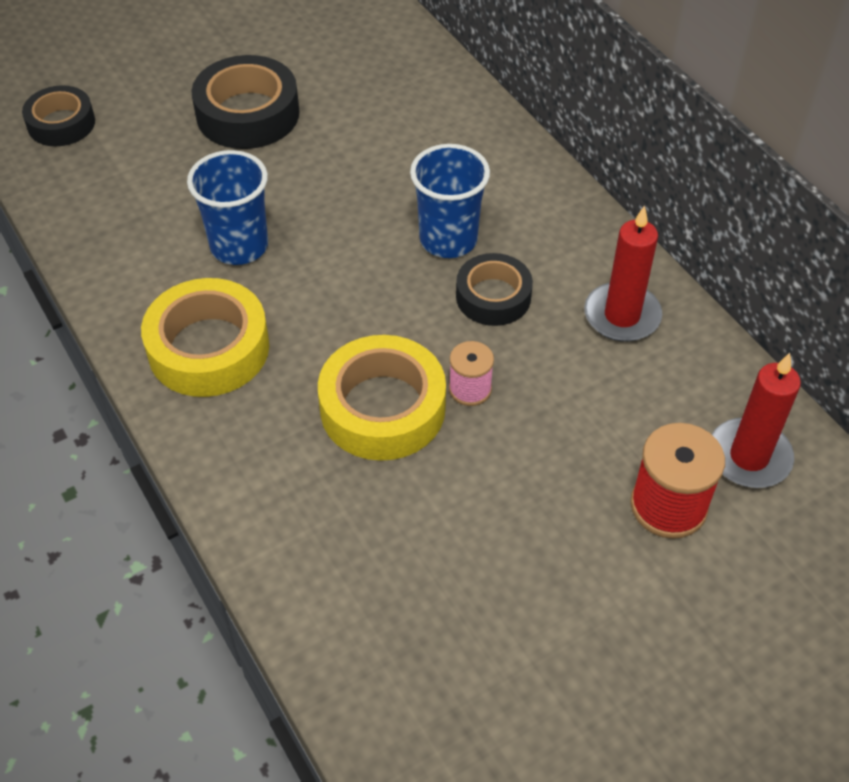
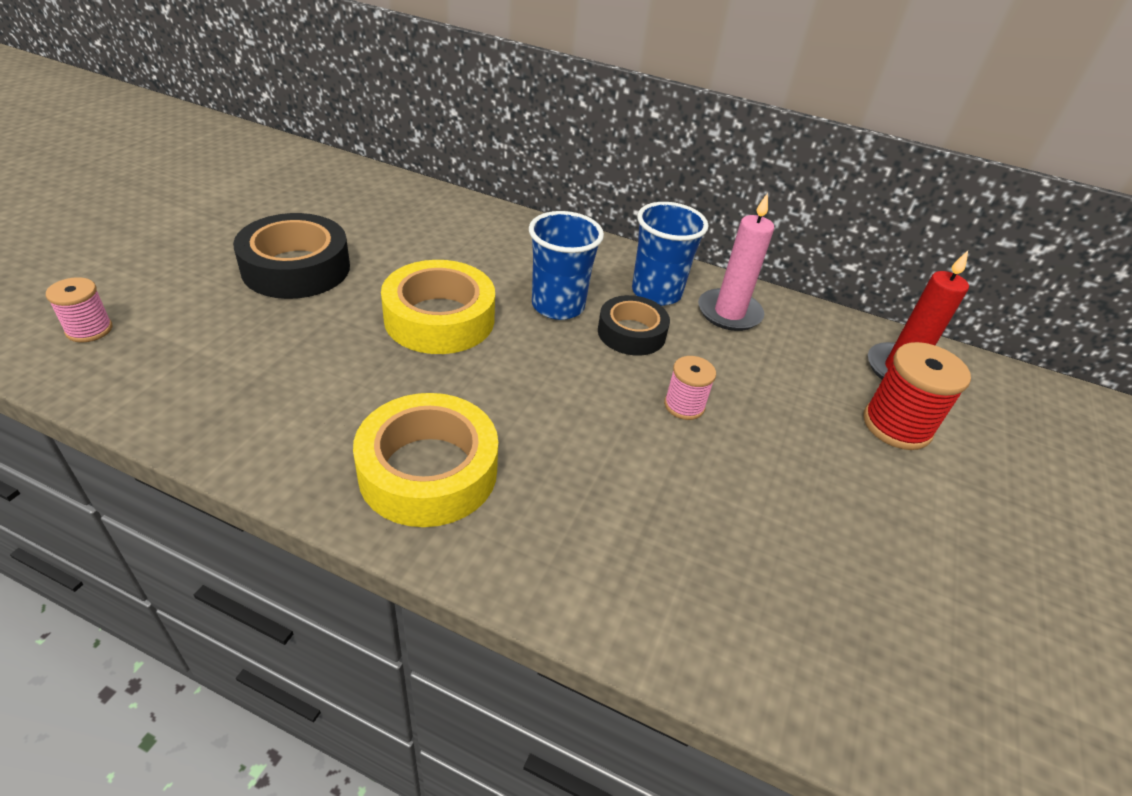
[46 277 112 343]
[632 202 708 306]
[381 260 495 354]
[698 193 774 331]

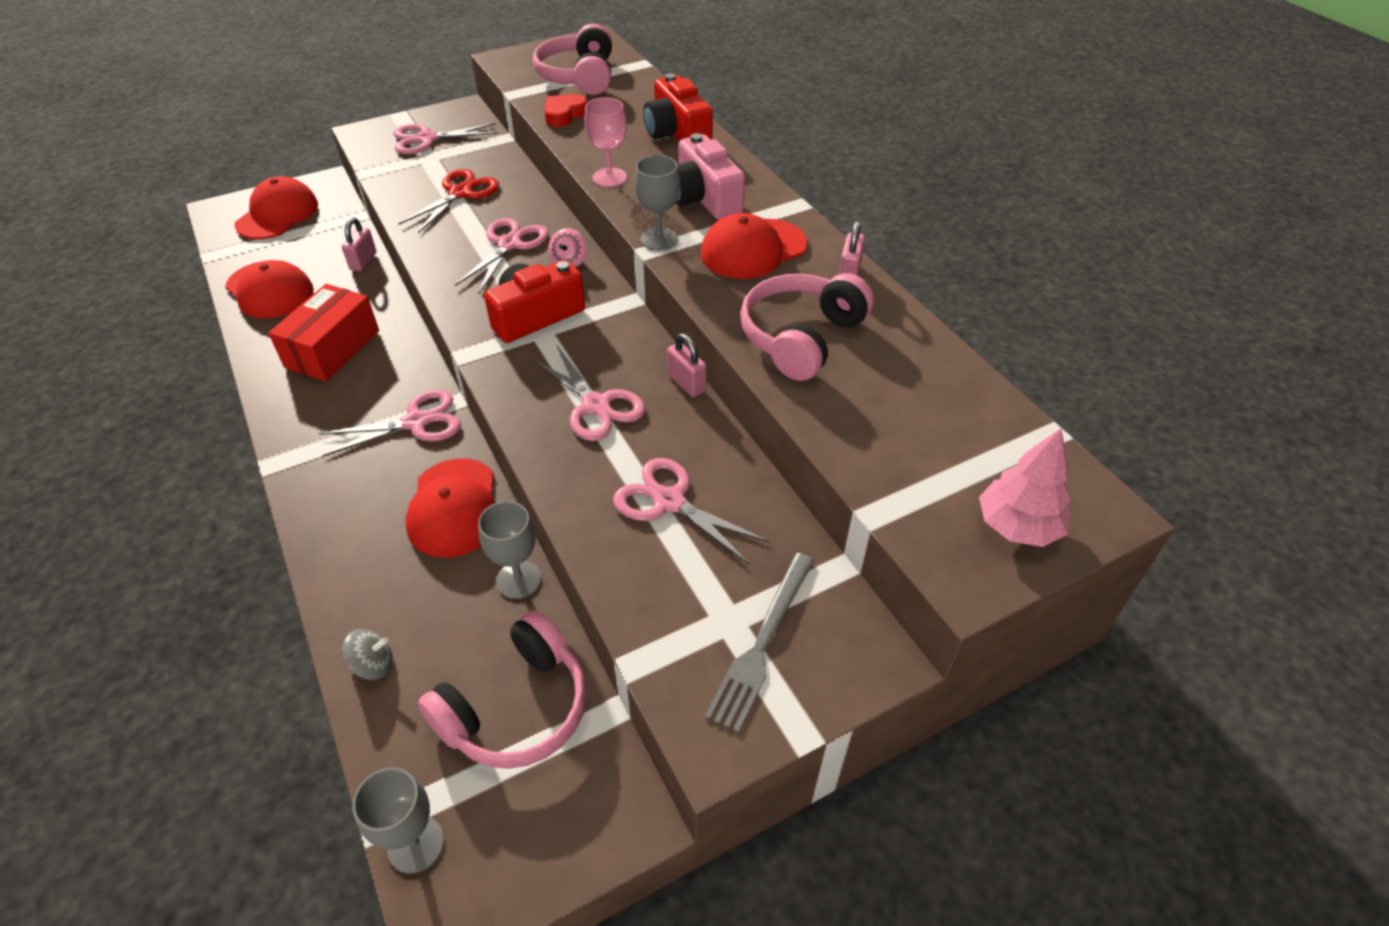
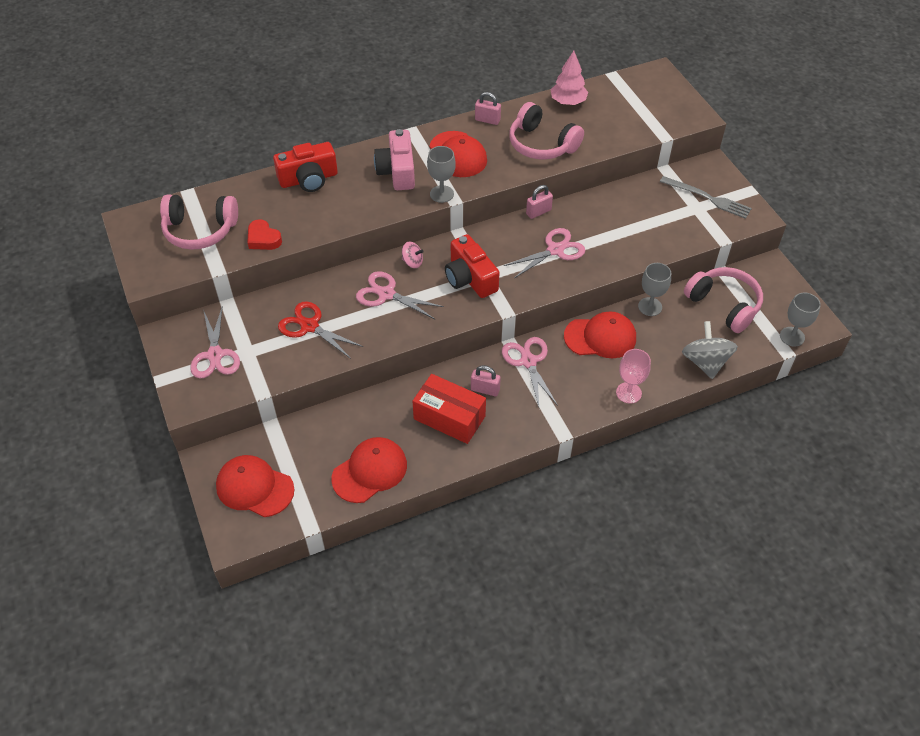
[471 365 501 396]
[682 321 738 379]
[616 349 651 404]
[613 458 770 564] (first image)
[374 129 415 190]
[551 51 588 105]

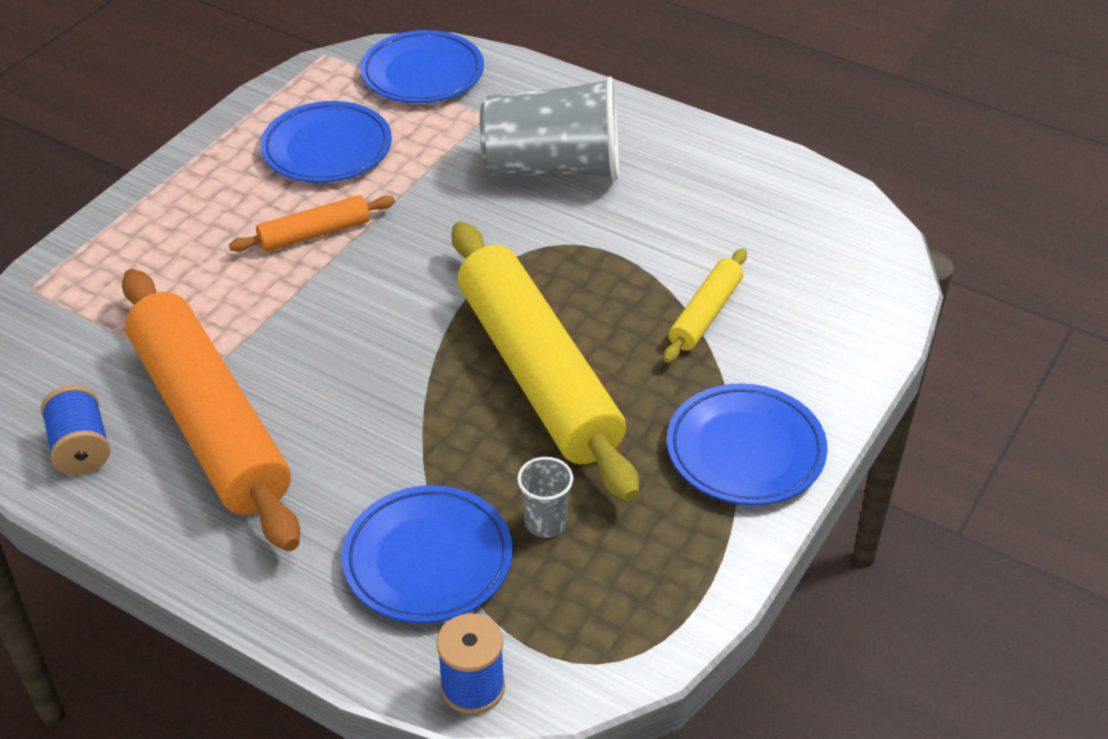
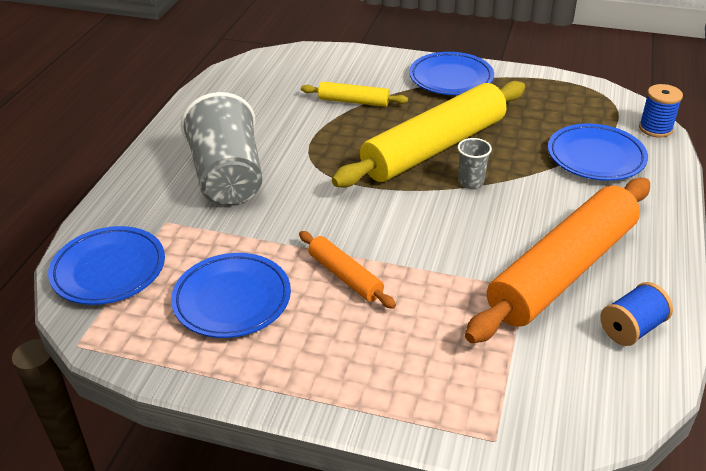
[458 138 492 189]

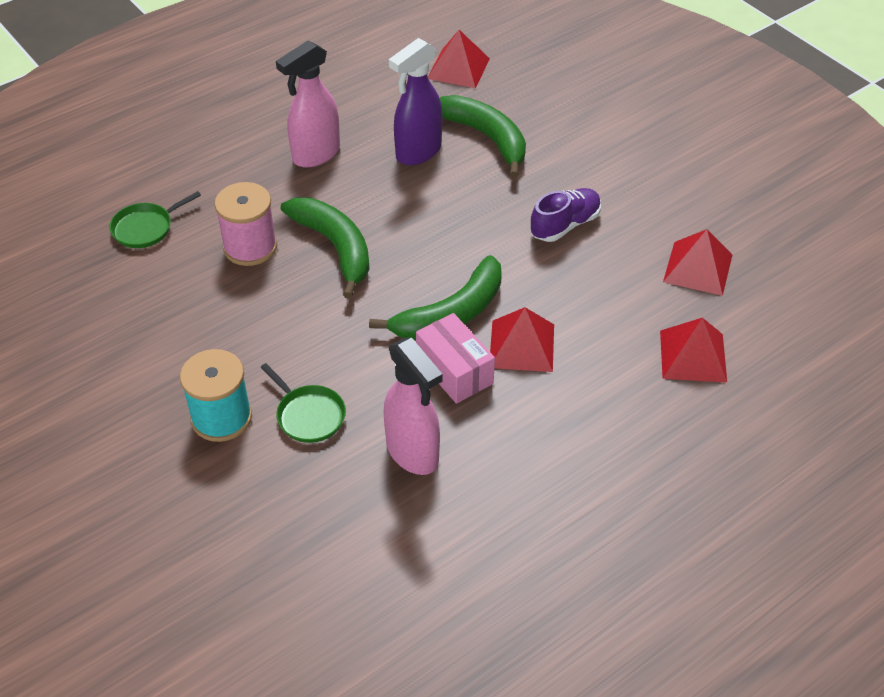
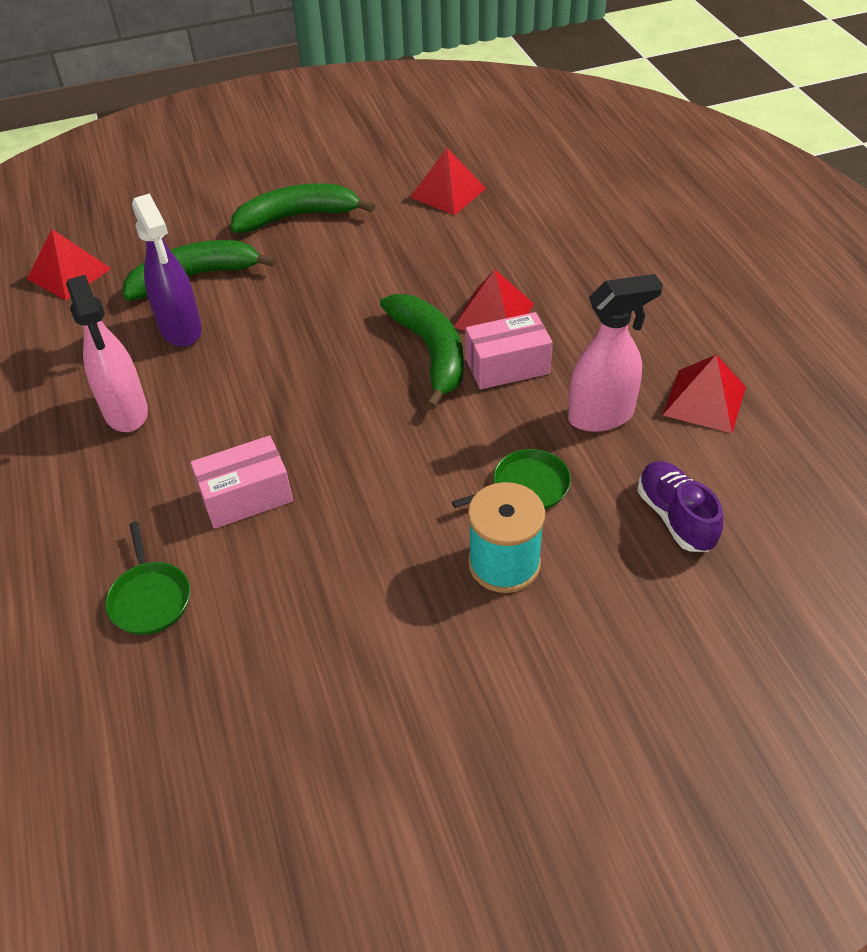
[190 436 293 529]
[231 183 375 233]
[637 461 723 552]
[663 355 746 433]

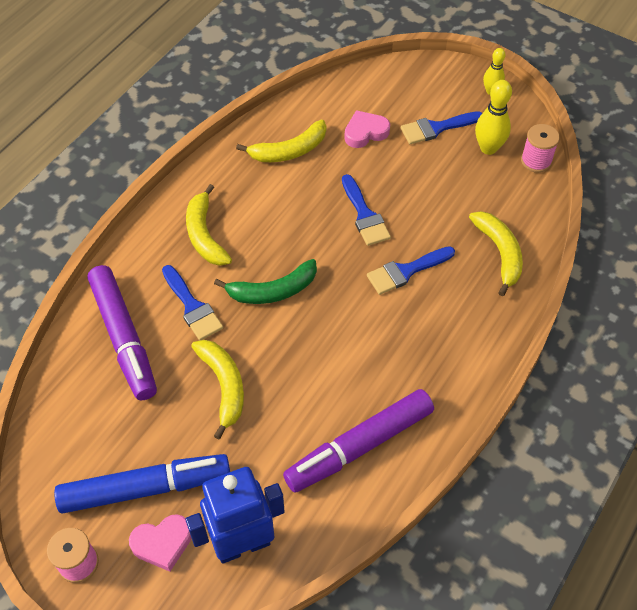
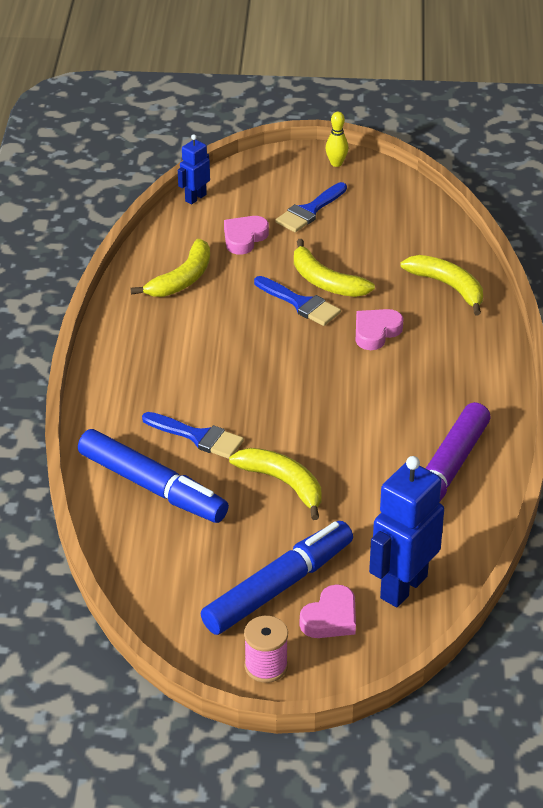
[78 429 229 523]
[294 239 375 297]
[214 259 317 304] (first image)
[356 309 404 350]
[475 80 512 155] (first image)
[521 124 560 173] (first image)
[178 134 210 205]

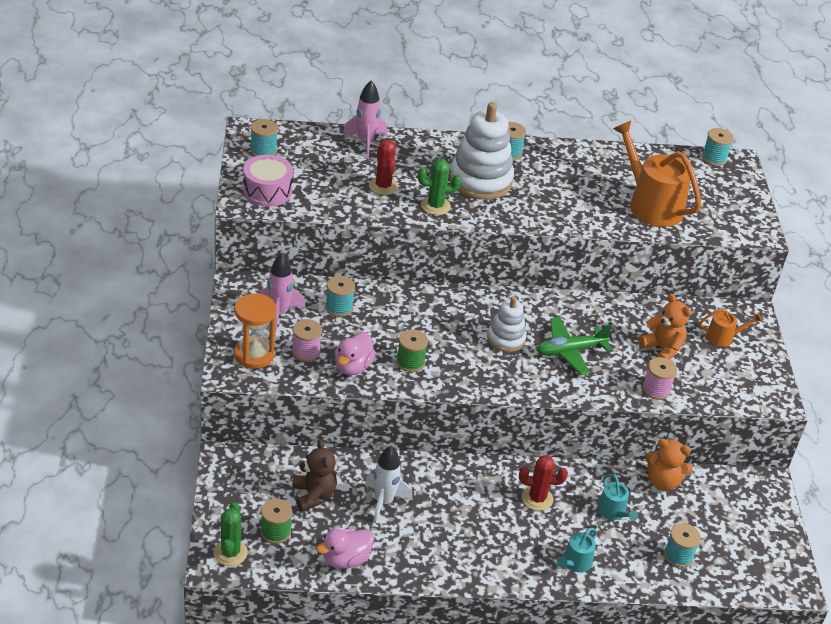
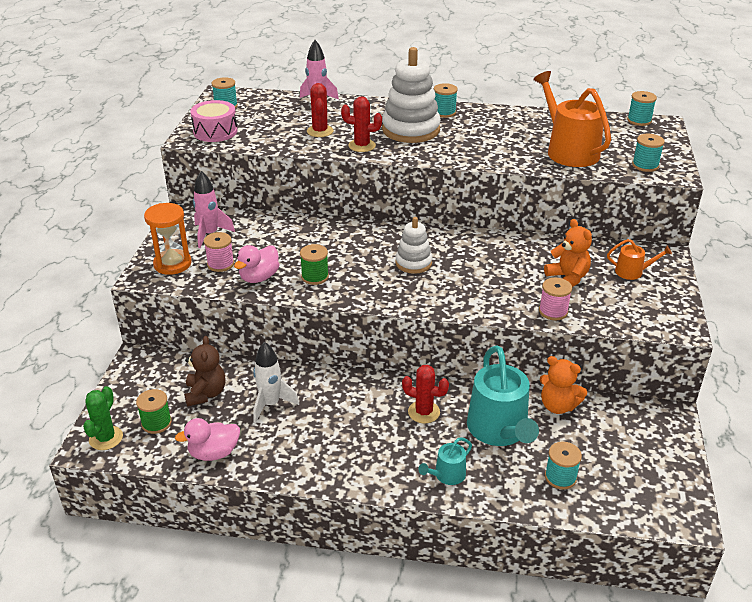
[632 134 665 172]
[341 96 382 152]
[536 317 612 375] (first image)
[467 346 539 446]

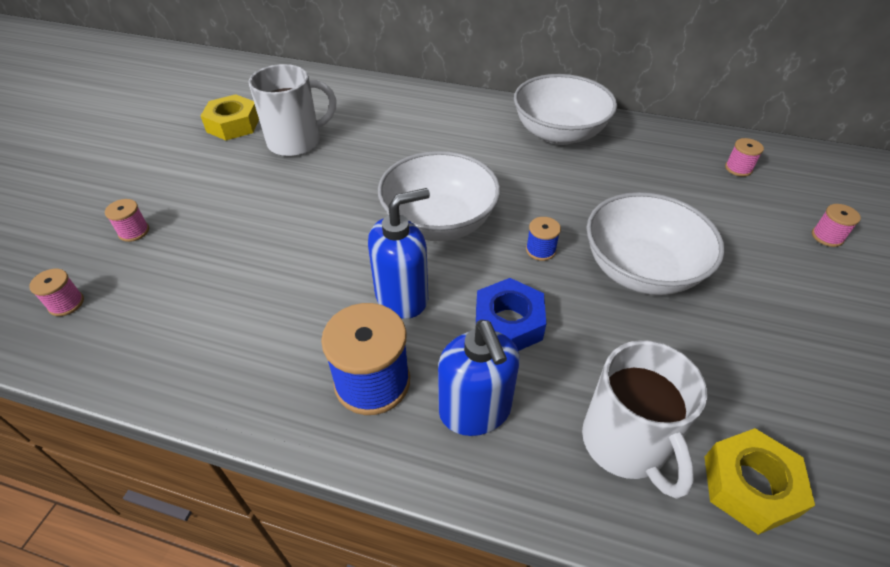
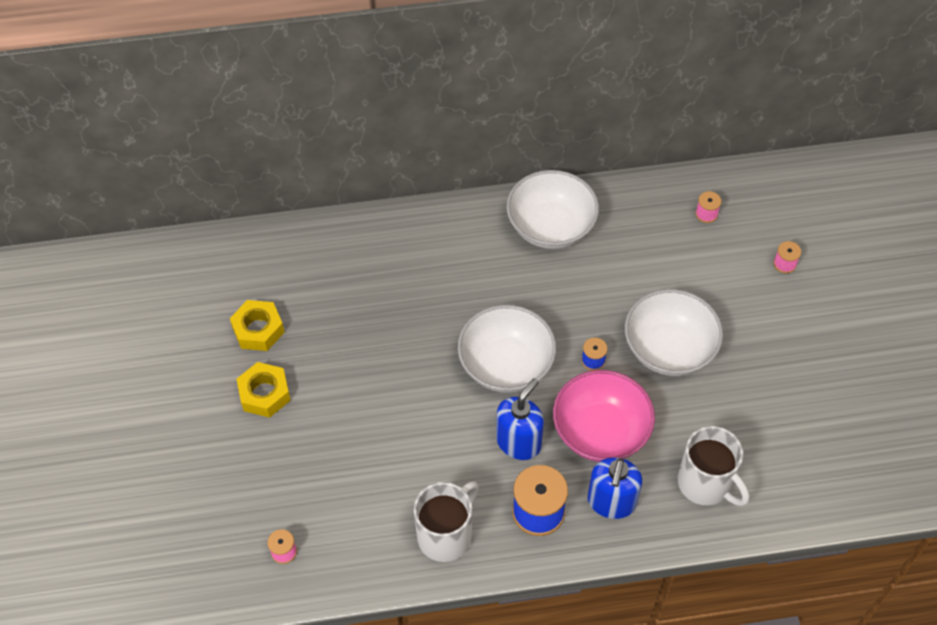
[105 199 149 242] (first image)
[414 481 479 562]
[588 458 642 519]
[553 370 655 462]
[237 362 291 418]

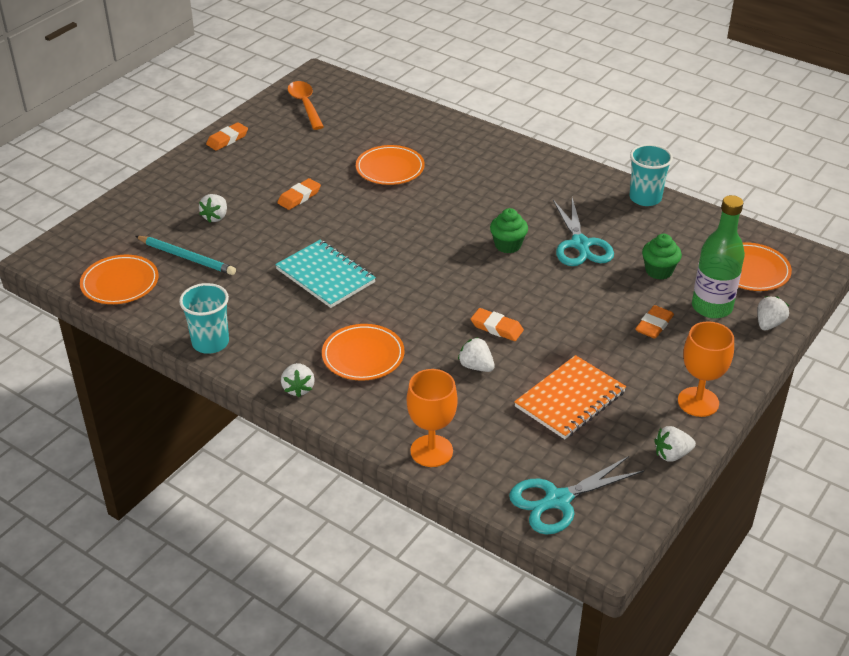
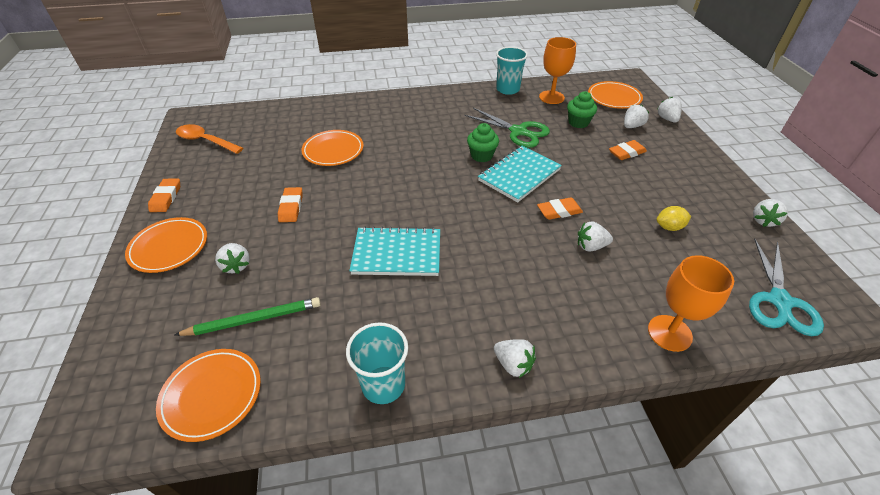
[175 297 321 336]
[125 217 207 273]
[657 206 691 231]
[465 108 550 148]
[609 140 647 160]
[539 37 576 104]
[624 104 649 128]
[478 146 562 203]

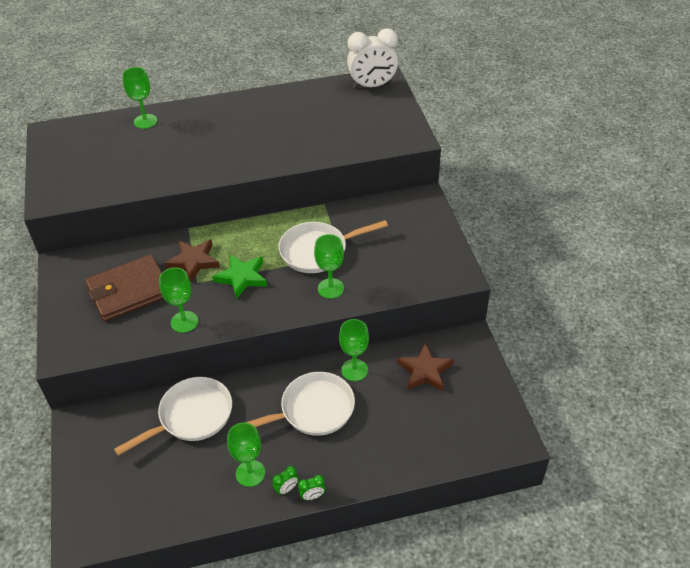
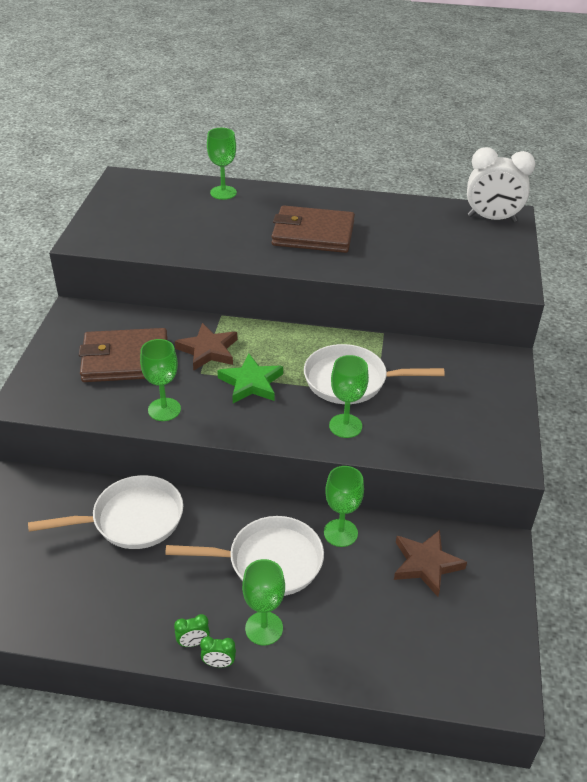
[242 559 285 645]
[272 205 355 253]

